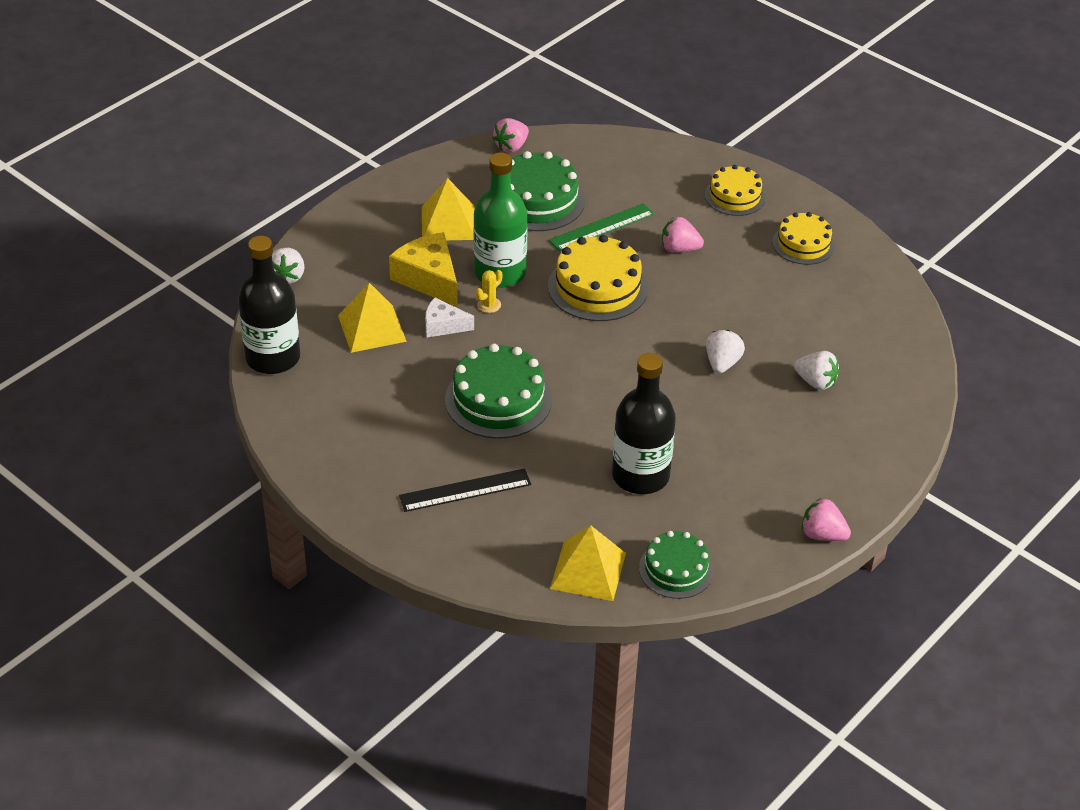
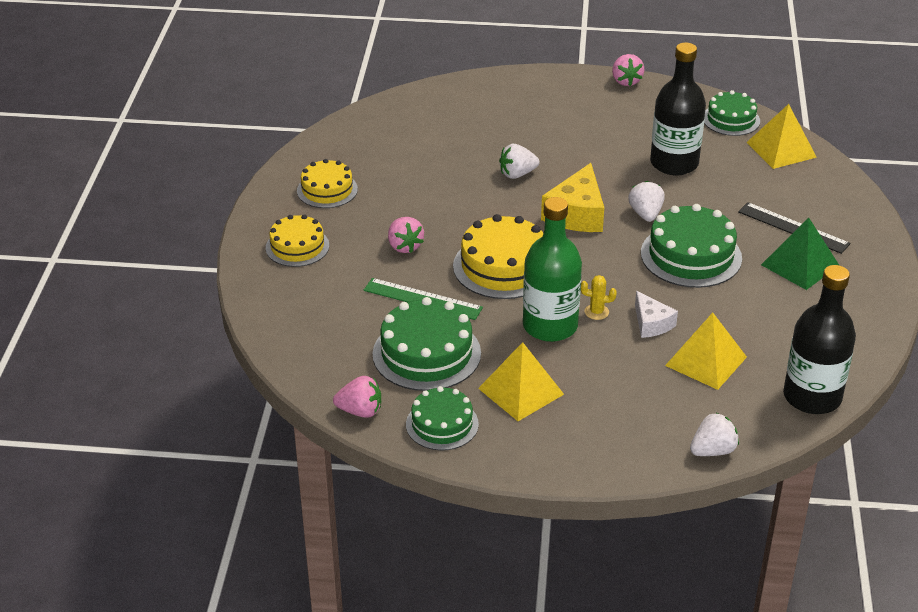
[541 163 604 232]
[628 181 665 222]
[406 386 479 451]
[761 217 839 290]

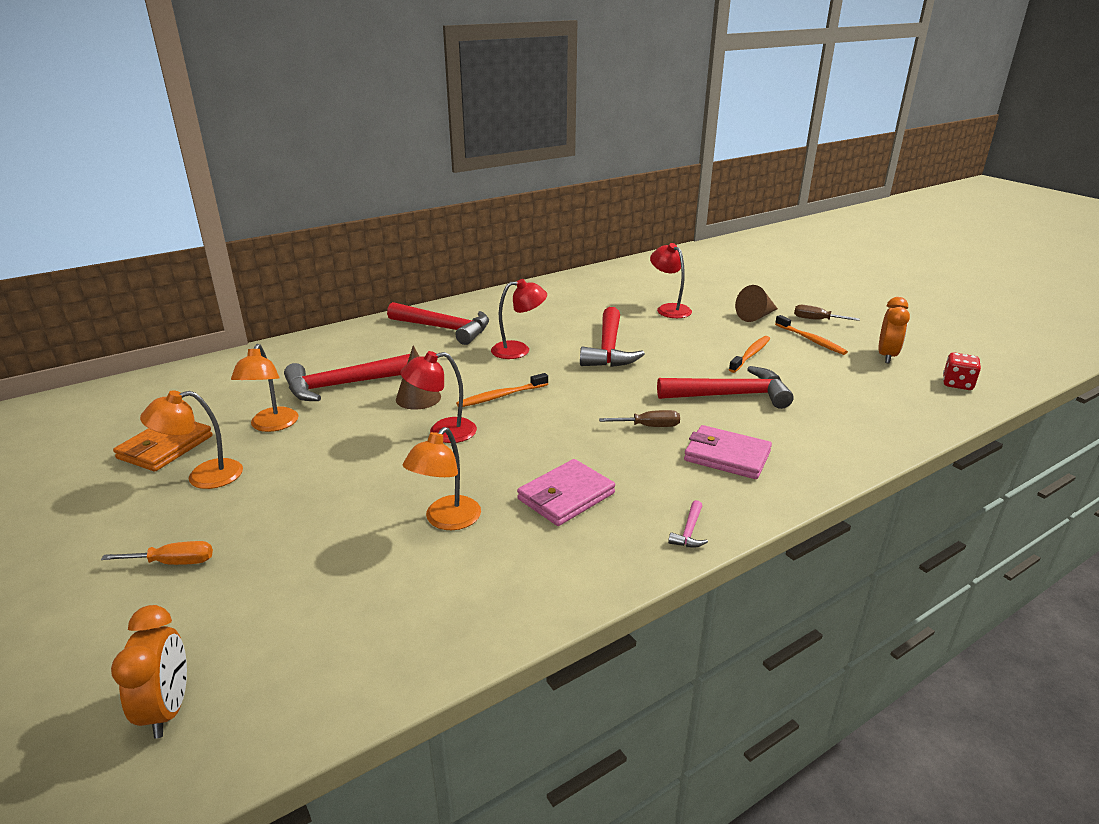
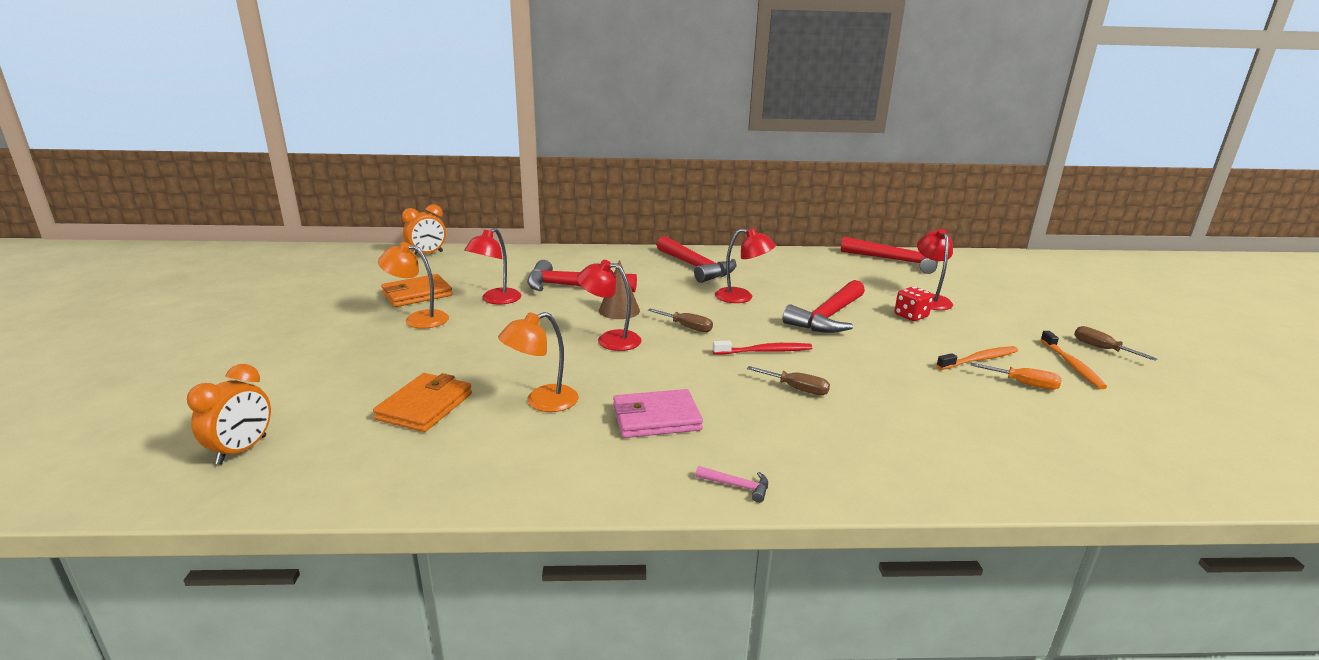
[970 363 1062 390]
[464 228 521 304]
[648 308 713 332]
[841 237 939 274]
[696 466 768 503]
[684 425 772 479] (first image)
[735 285 778 322] (first image)
[402 204 446 255]
[895 287 933 321]
[373 373 472 432]
[713 340 812 355]

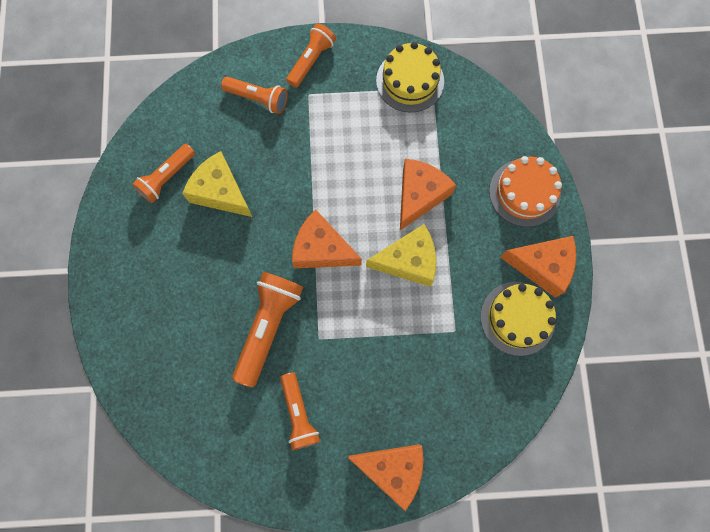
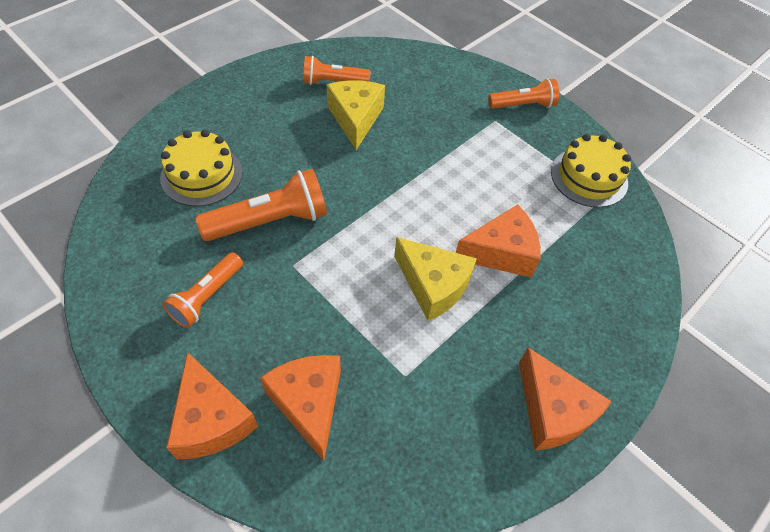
[221 77 288 114] (first image)
[260 355 341 461]
[160 130 243 206]
[489 156 562 227] (first image)

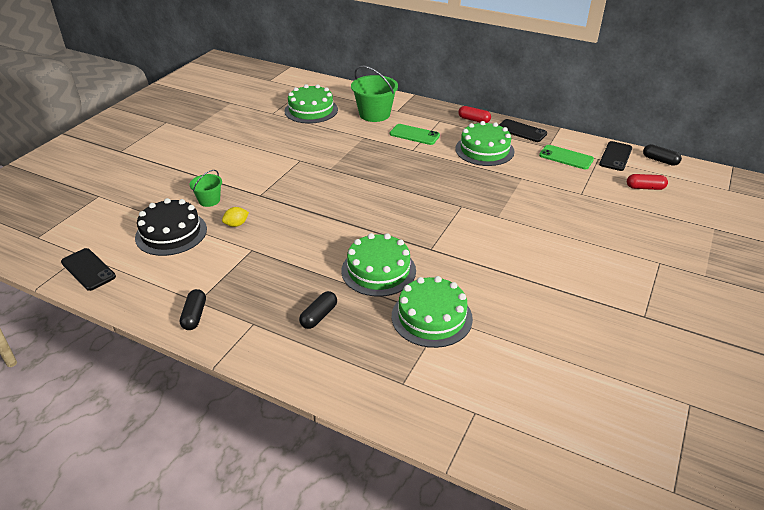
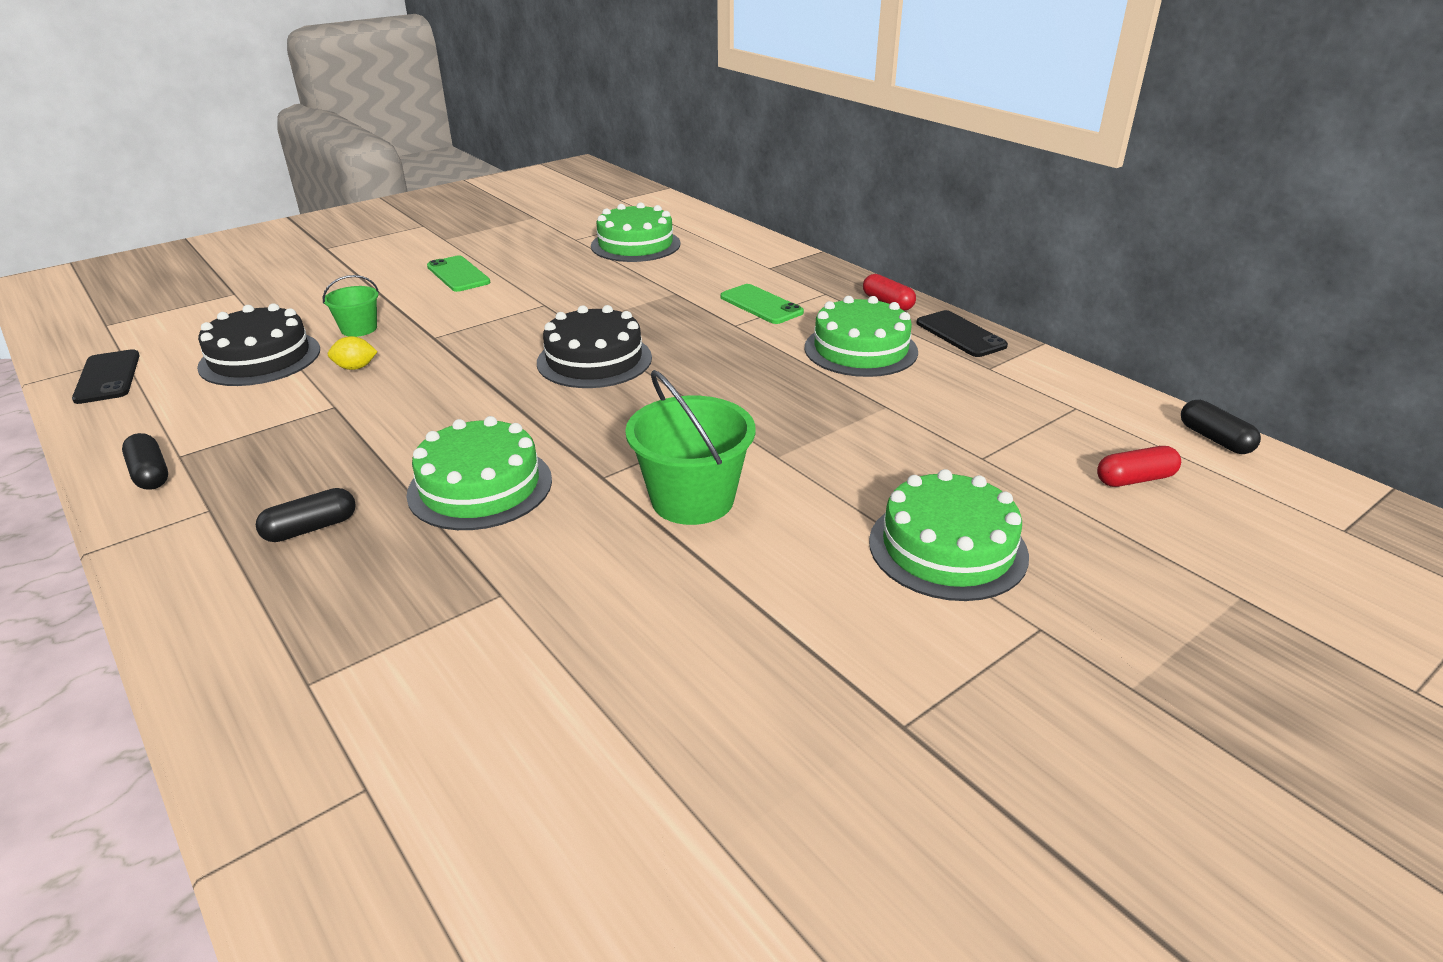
[122 433 168 490]
[625 370 755 525]
[869 469 1029 601]
[427 256 490 292]
[599 141 632 171] (first image)
[1097 446 1181 487]
[537 305 652 388]

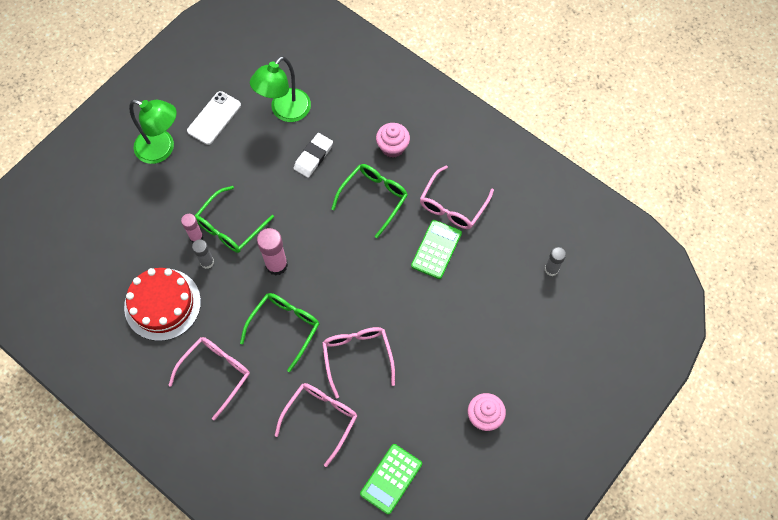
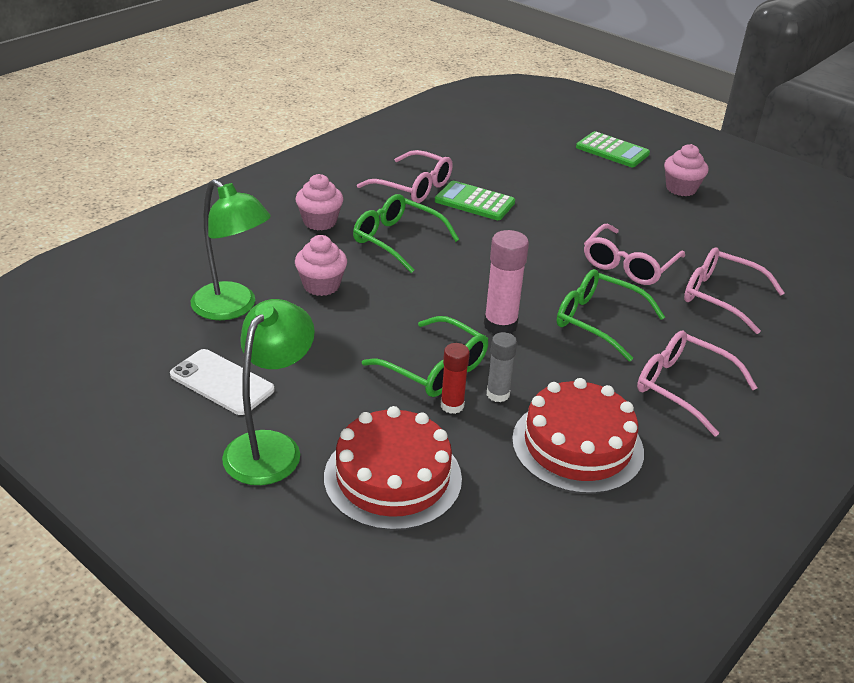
[441 343 470 414]
[295 235 347 296]
[584 224 685 285]
[576 131 650 167]
[545 247 566 276] (first image)
[324 406 462 531]

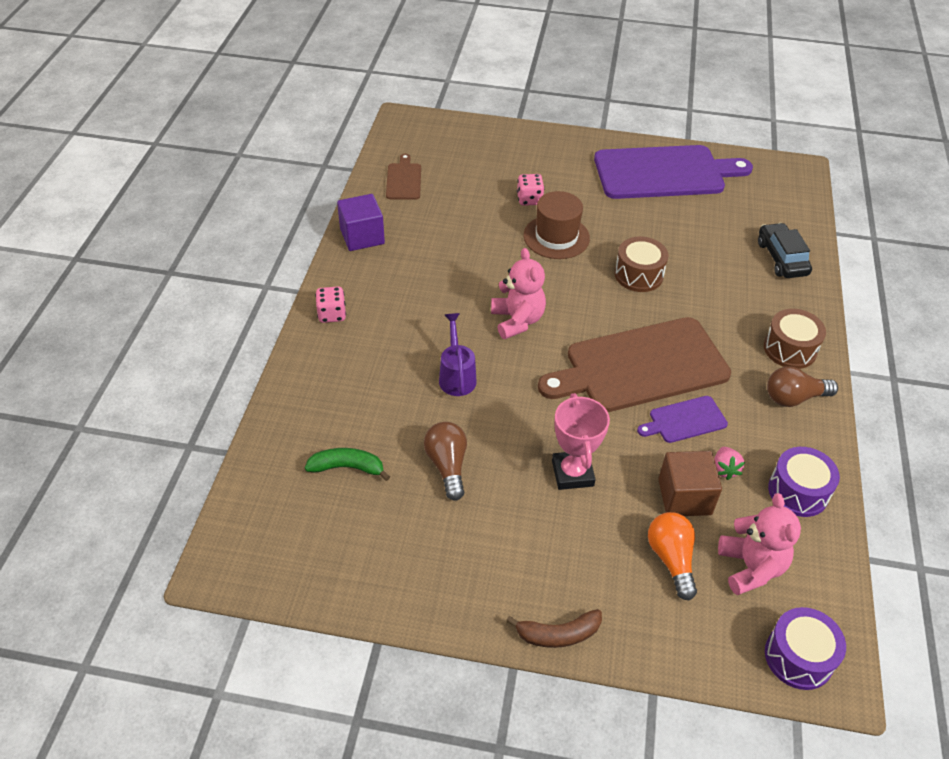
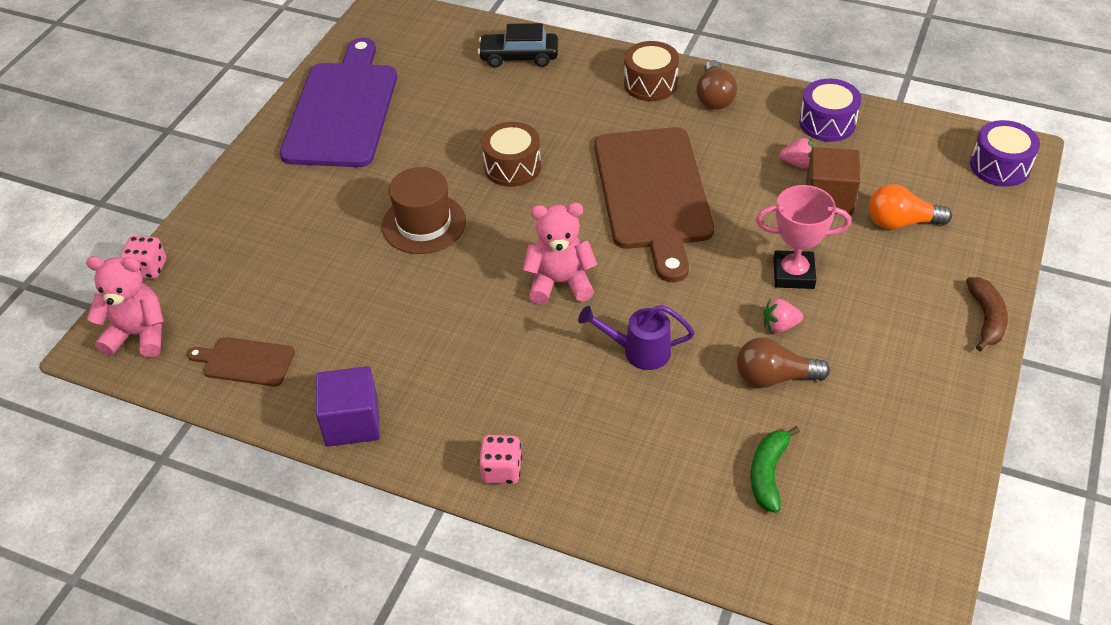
[121 236 166 279]
[637 396 728 443] (first image)
[86 256 164 357]
[763 299 803 333]

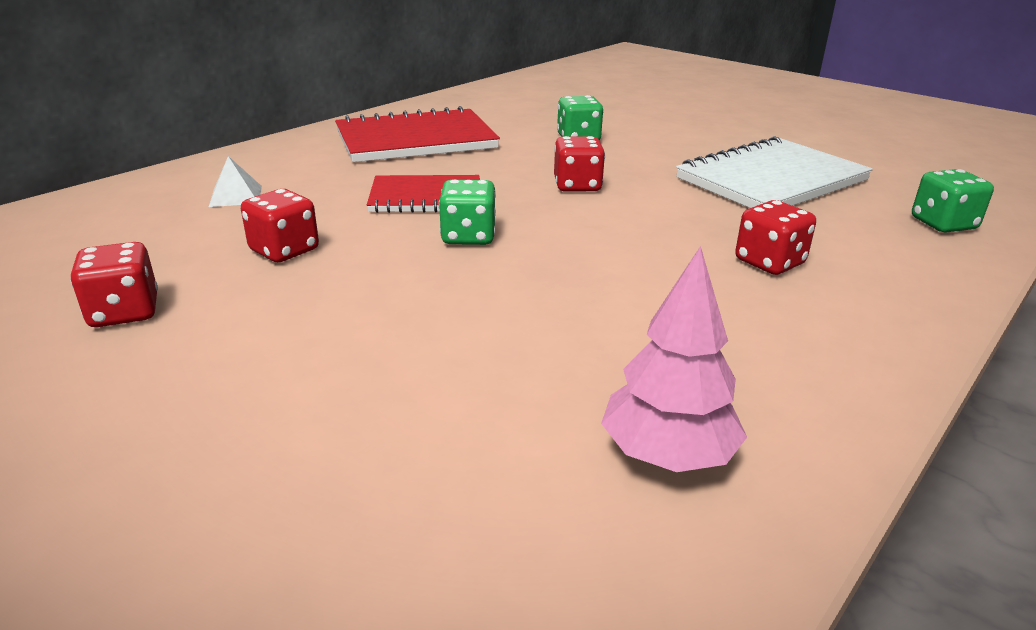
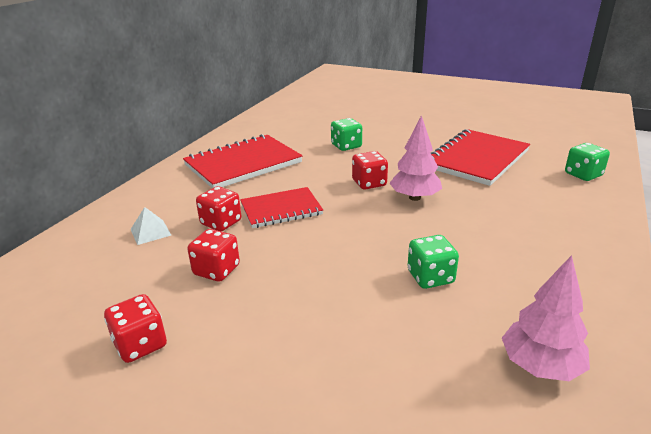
[408 235 459 289]
[431 129 530 186]
[196 186 241 231]
[389 115 442 201]

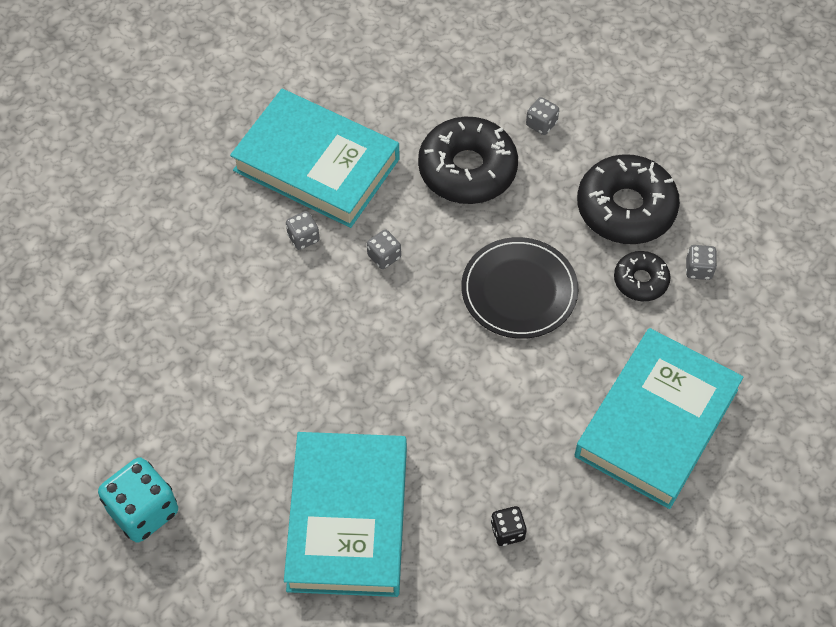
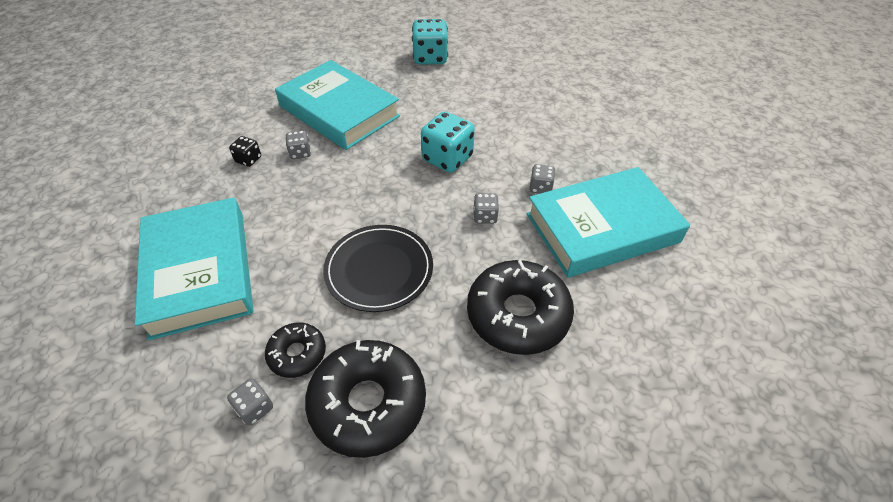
[285 130 311 159]
[421 112 475 173]

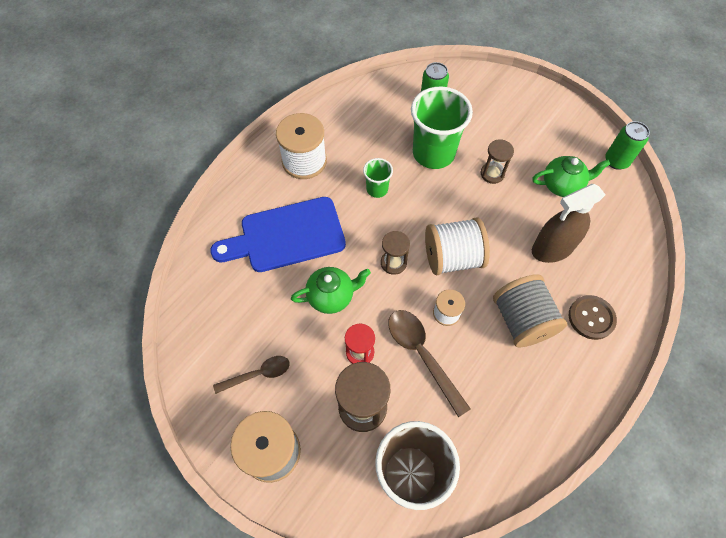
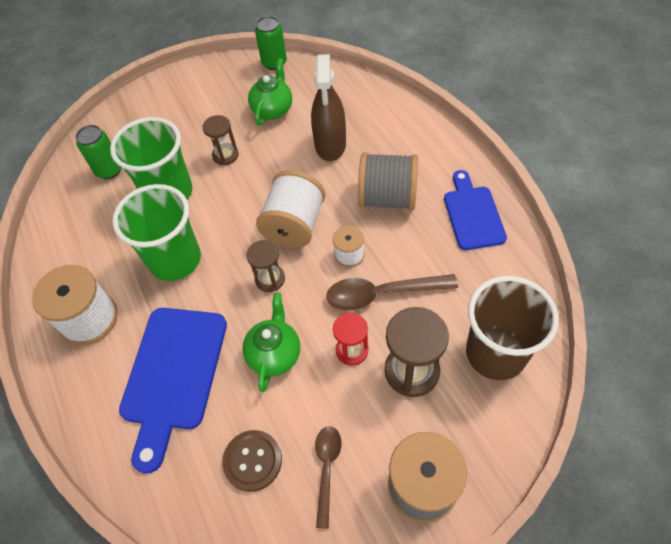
[112 184 201 281]
[222 430 282 492]
[444 170 507 250]

